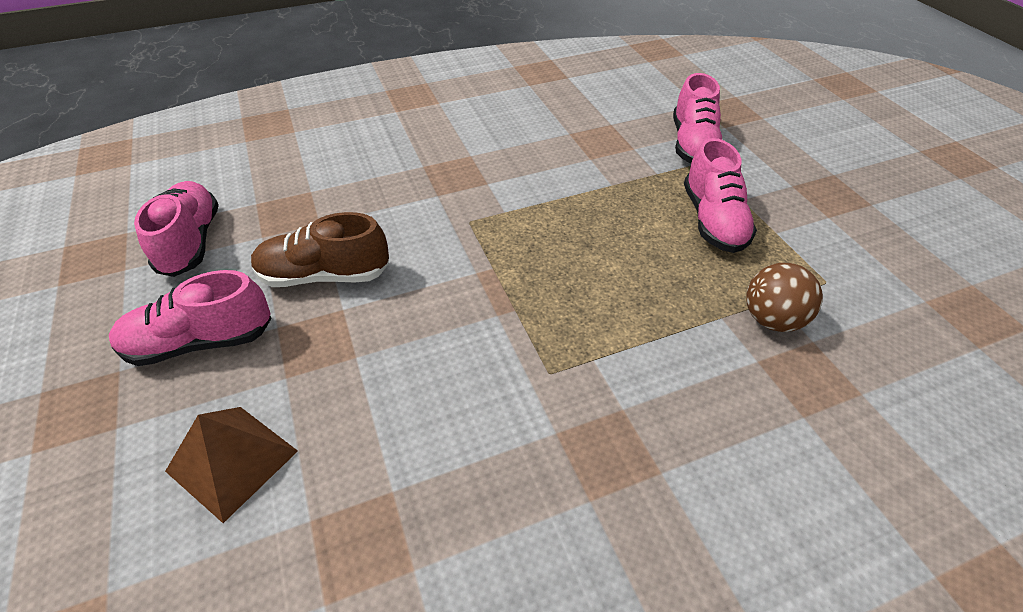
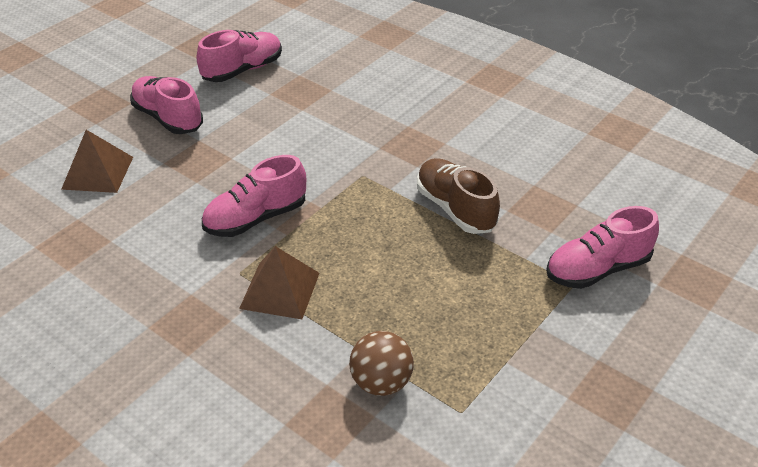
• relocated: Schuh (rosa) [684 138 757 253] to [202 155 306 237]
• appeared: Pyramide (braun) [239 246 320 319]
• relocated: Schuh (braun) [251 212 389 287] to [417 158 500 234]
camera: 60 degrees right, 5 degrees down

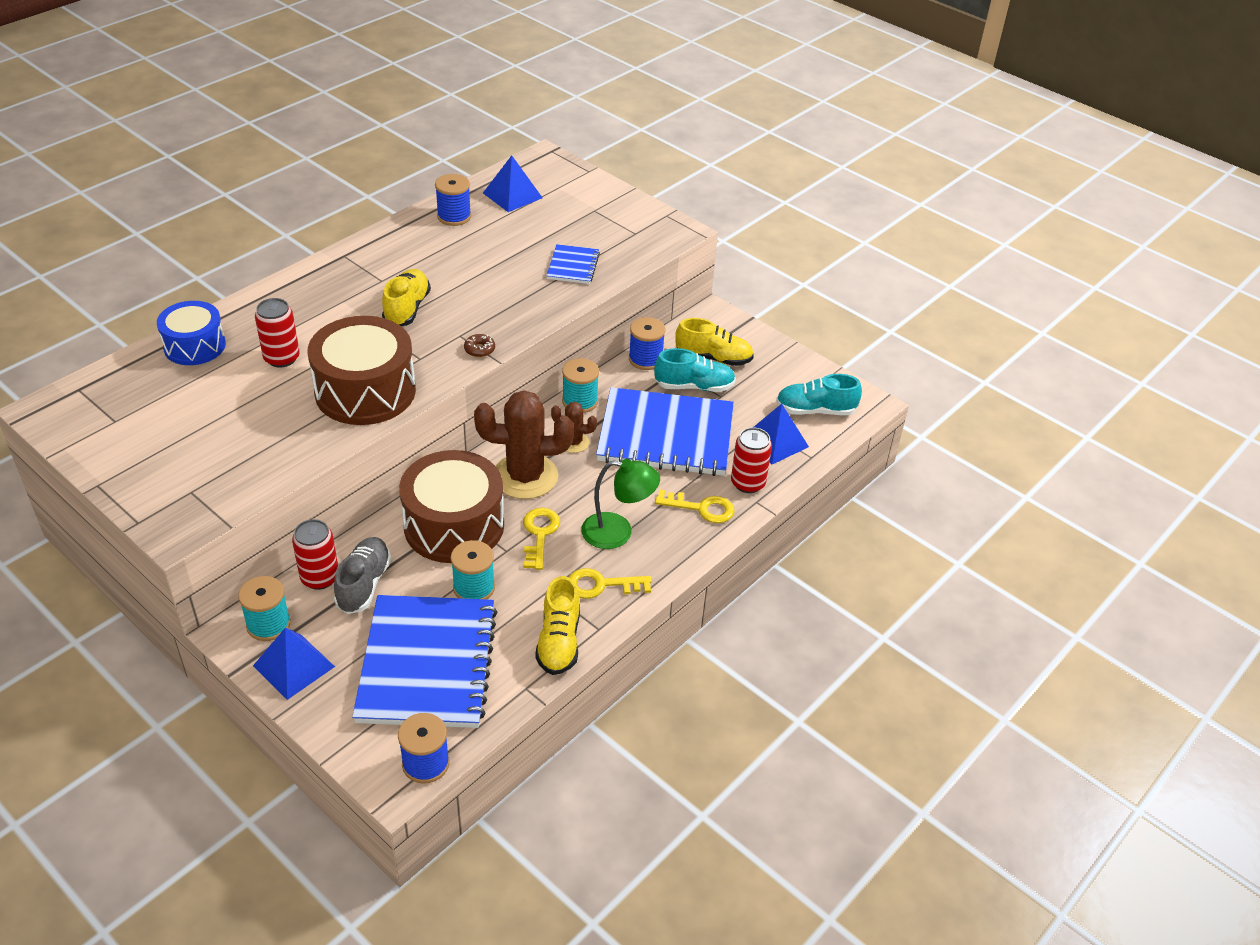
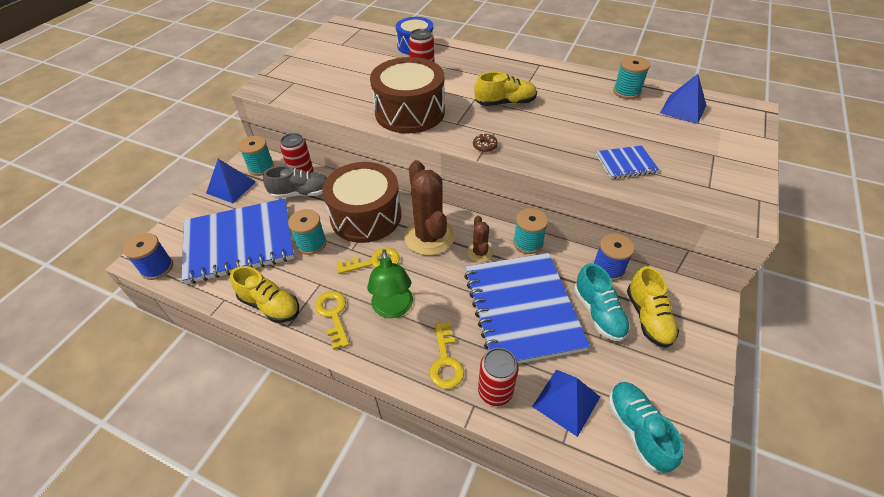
• spun: Schuh (gelb) [535 576 580 675] = [230 266 299 323] 135 degrees counterclockwise
• colour: Garnrolle (blau) [435 174 471 226] to Garnrolle (türkis) [613 56 650 99]
camera: 75 degrees right, 5 degrees up

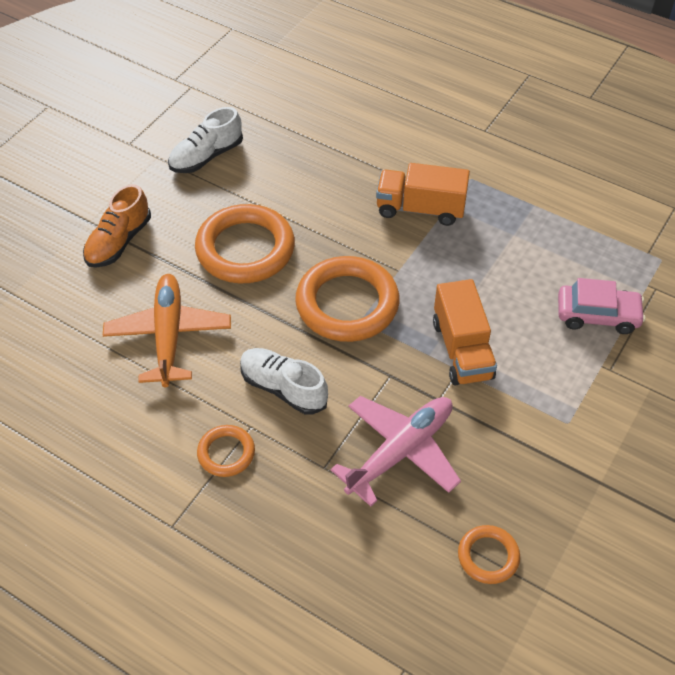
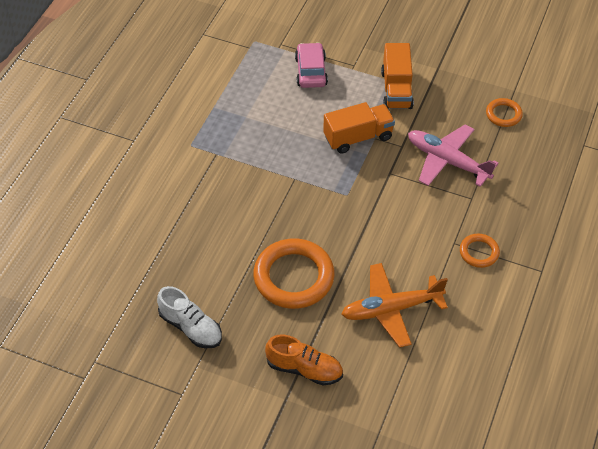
• relocated: Lastwagen (orange) [376 163 470 226] to [381 43 414 109]
• missing: Schuh (weiß) [240 348 328 415]
• missing: Ring (orange) [295 256 400 342]
camera: 100 degrees left, 0 degrees up

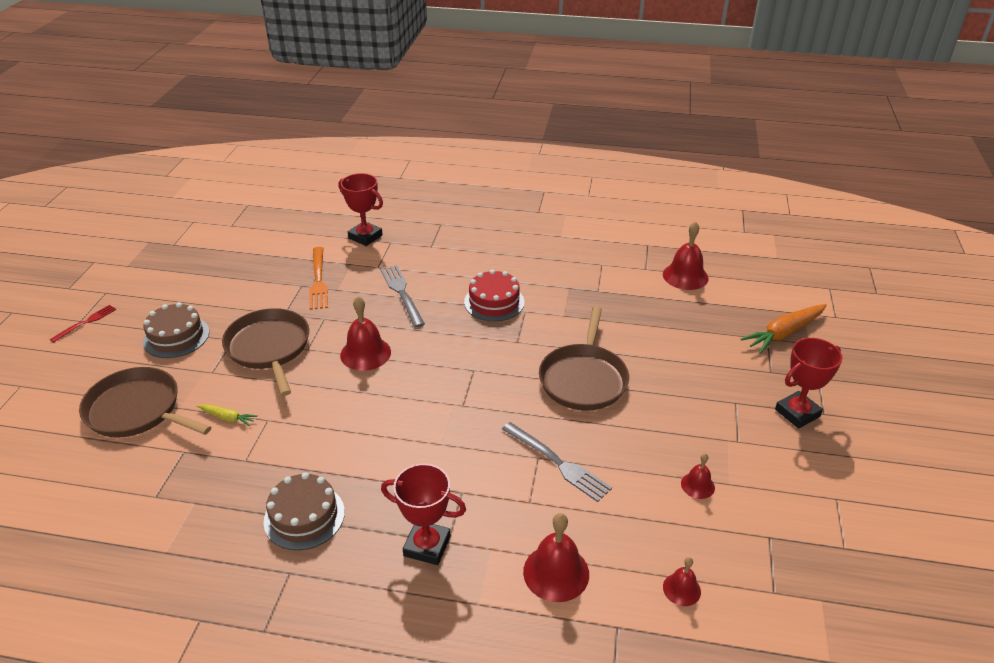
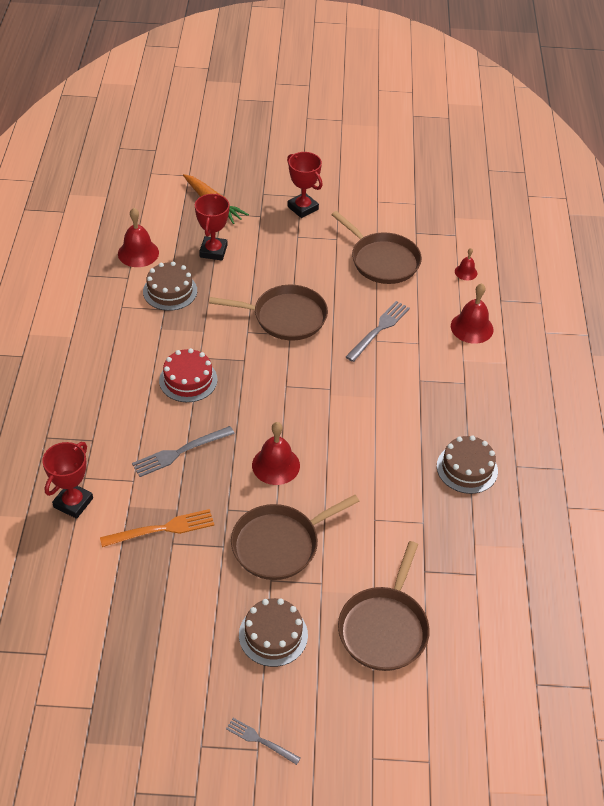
• appeared: Kuchen (braun) [143 261 197 311]
• relocated: Pokal (rot) [381 464 466 565] to [195 193 229 261]
• colour: Gabel (rot) [50 305 116 343] to Gabel (grau) [226 718 301 765]
• exchanged: Glocke (rot) [681 453 715 499] to Pfanne (braun) [331 211 422 284]
• missing: Karotte (gelb) [196 404 258 427]
camera: 100 degrees left, 10 degrees up

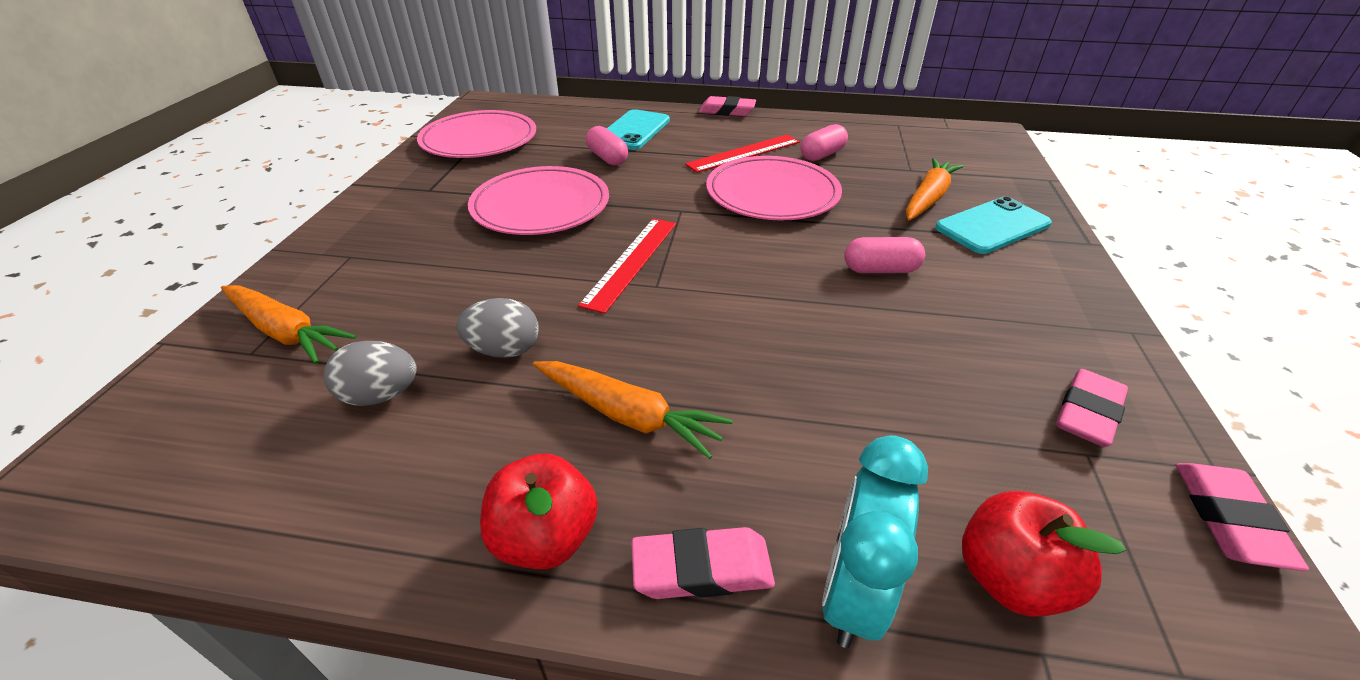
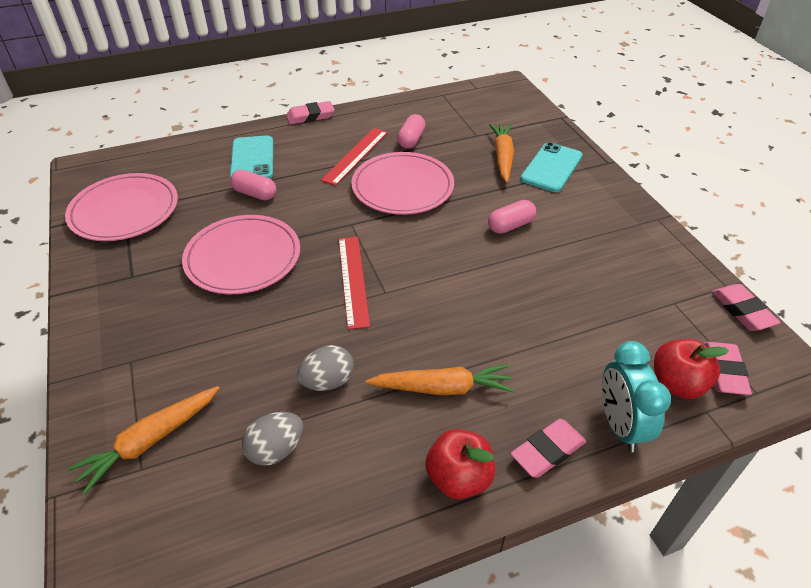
• spun: Karotte (orange) [221 285 356 364] = [67 386 220 494] 135 degrees clockwise
• relocated: Radiergummi (rosa) [1056 369 1128 447] to [703 342 752 395]
camera: 30 degrees left, 5 degrees up

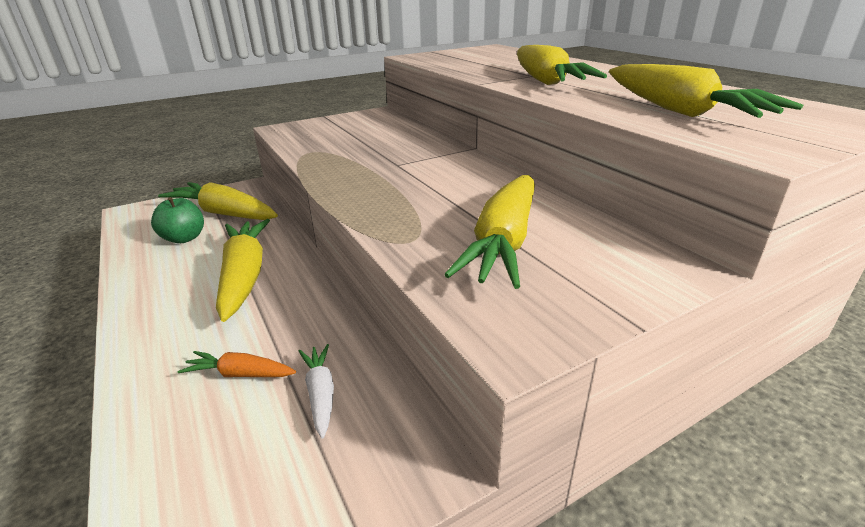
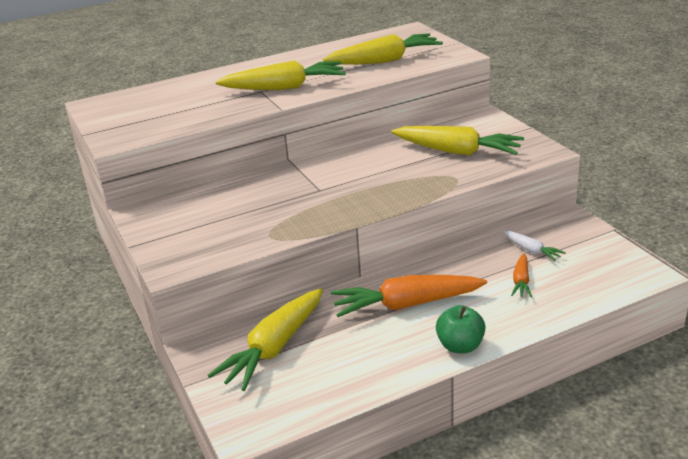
• colour: Karotte (gelb) [216 219 270 322] to Karotte (orange) [331 275 487 317]
• relocated: Apfel (grün) [151 197 204 243] to [436 305 486 353]
• spun: Karotte (weiß) [299 344 334 439] = [503 231 566 261] 120 degrees counterclockwise
camera: 85 degrees left, 0 degrees up

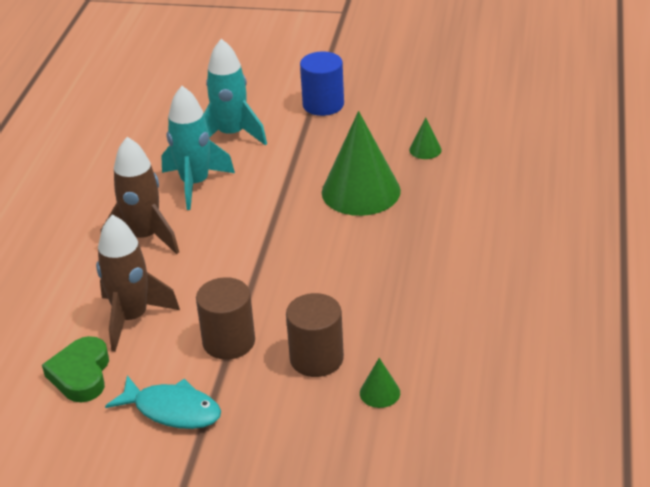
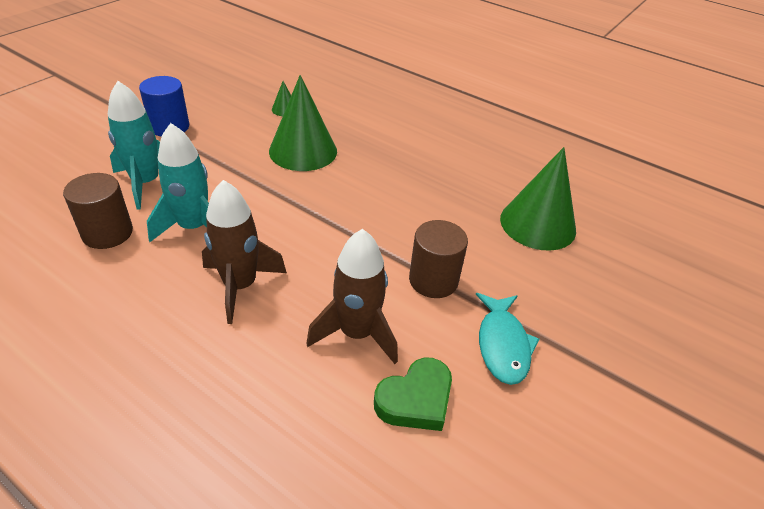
• relocated: Vollzylinder (braun) [286 293 344 377] to [63 173 133 249]
• spun: Herz (grün) [42 336 109 402] = [374 358 452 431] 60 degrees counterclockwise
• spun: Fisch (türkis) [105 375 221 429] = [476 293 539 385] 135 degrees clockwise
• size: Kegel (grün) [360 358 400 408] = [500 147 576 251] x2.35
camera: 70 degrees left, 5 degrees up

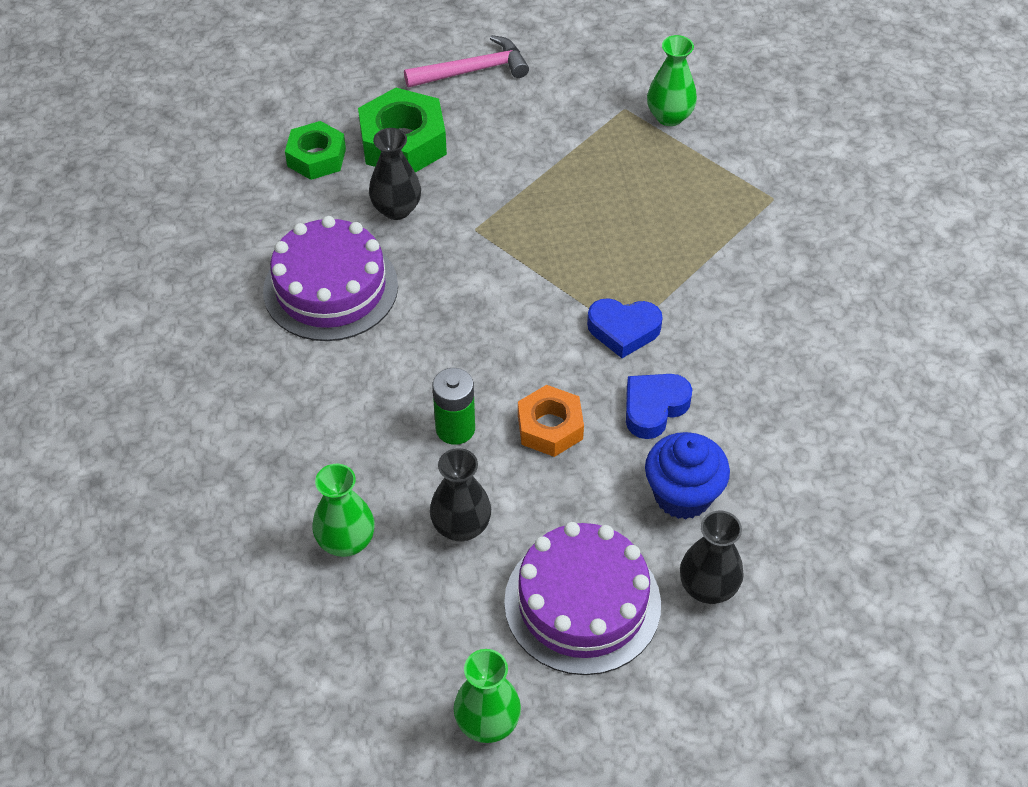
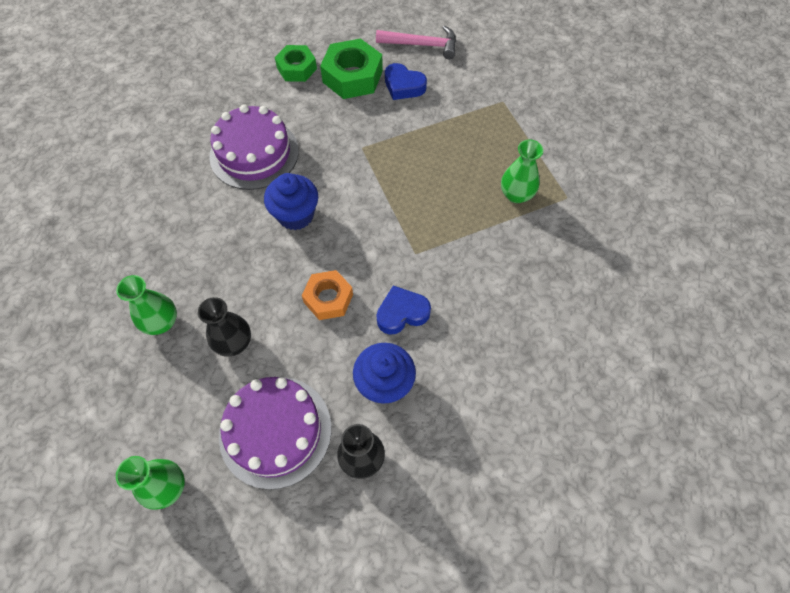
• appeared: Muffin (blau) [264 173 318 230]
• relocated: Herz (blau) [587 298 663 358] to [385 63 427 100]
• relocated: Vase (grün) [647 35 697 126] to [501 139 544 203]
• missing: Vase (schwarz) [369 128 421 220]
• missing: Batterie (grün) [432 368 475 445]
camera: 25 degrees right, 10 degrees up

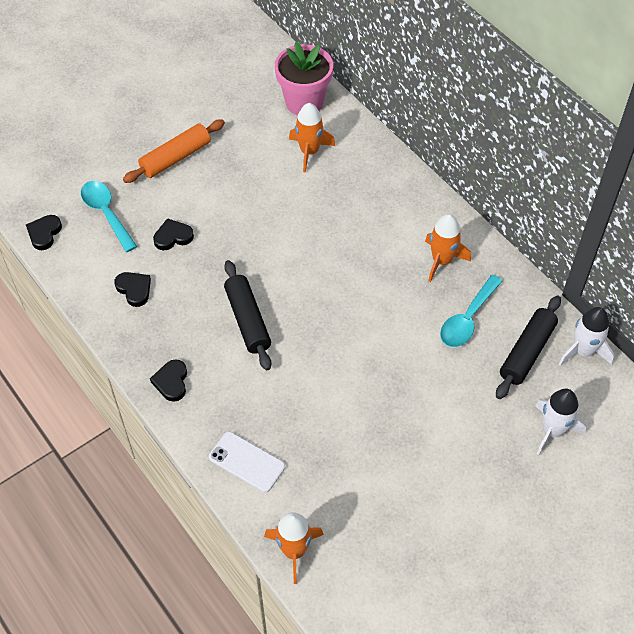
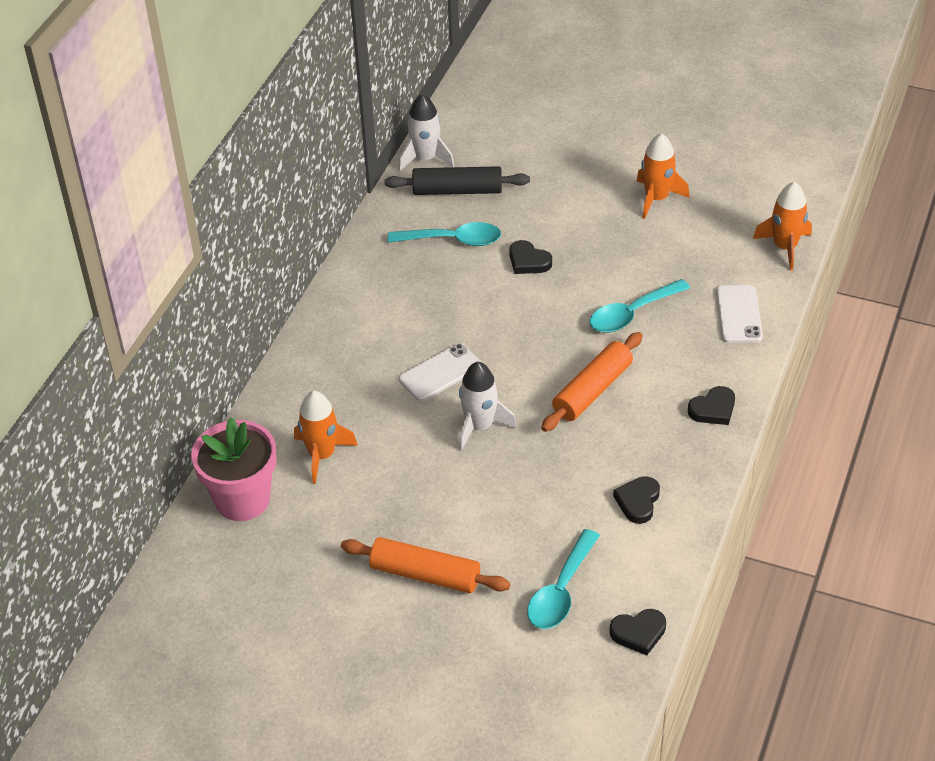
• appeared: Handy (weiß) [399 343 481 401]
• relocated: Rakete (weiß) [535 389 586 455] to [459 362 517 451]
• relocated: Herz (schwarz) [153 218 194 250] to [509 240 552 274]
• colour: Nudelholz (schwarz) [224 260 271 370] to Nudelholz (orange) [541 332 643 432]
• appeared: Löffel (türkis) [590 279 690 332]
• relocated: Rakete (orange) [425 214 471 282] to [636 133 689 219]
camera: 120 degrees left, 10 degrees down

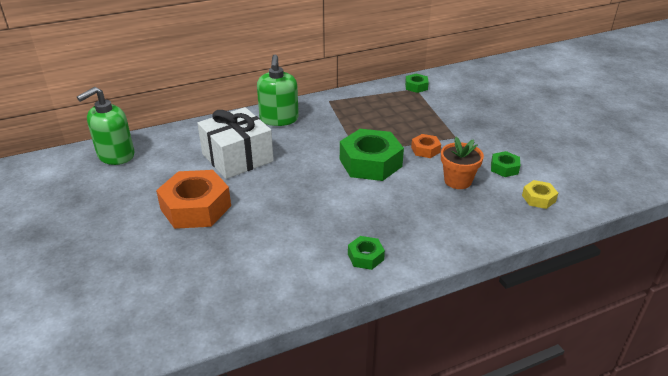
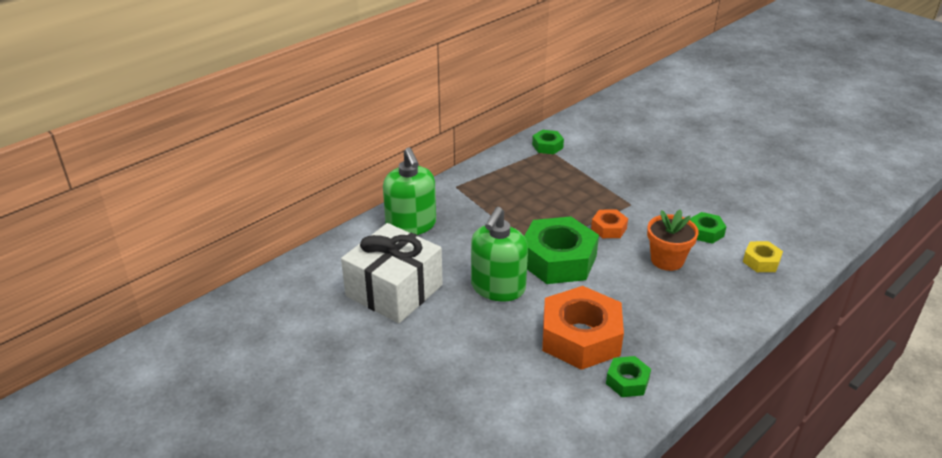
• relocated: Seifenspender (grün) [77 87 134 165] to [471 207 528 301]
• relocated: Sechskantmutter (orange) [156 170 231 229] to [542 286 624 370]
camera: 20 degrees left, 0 degrees up

